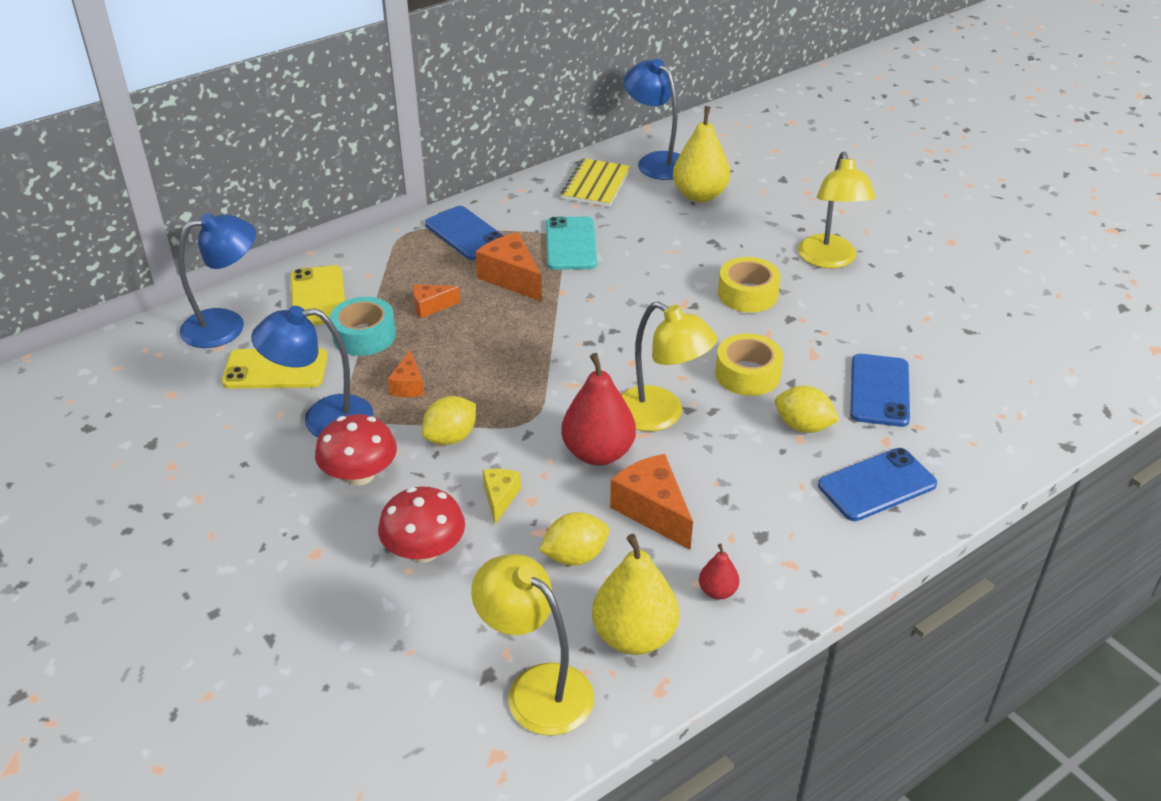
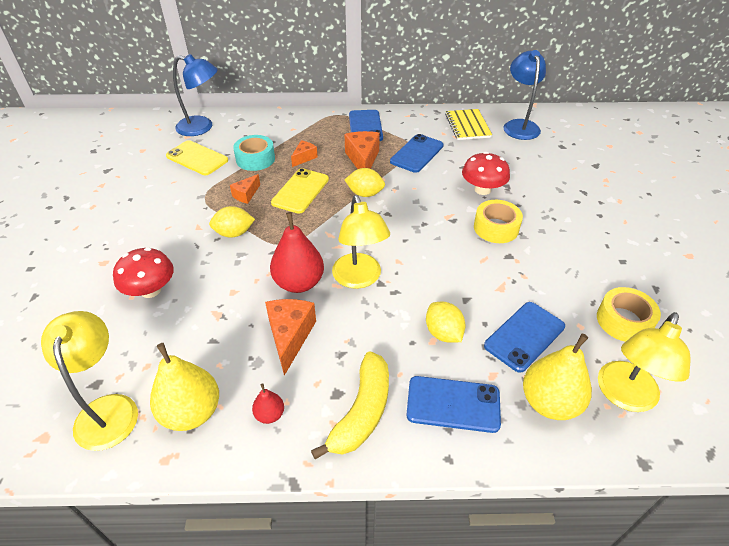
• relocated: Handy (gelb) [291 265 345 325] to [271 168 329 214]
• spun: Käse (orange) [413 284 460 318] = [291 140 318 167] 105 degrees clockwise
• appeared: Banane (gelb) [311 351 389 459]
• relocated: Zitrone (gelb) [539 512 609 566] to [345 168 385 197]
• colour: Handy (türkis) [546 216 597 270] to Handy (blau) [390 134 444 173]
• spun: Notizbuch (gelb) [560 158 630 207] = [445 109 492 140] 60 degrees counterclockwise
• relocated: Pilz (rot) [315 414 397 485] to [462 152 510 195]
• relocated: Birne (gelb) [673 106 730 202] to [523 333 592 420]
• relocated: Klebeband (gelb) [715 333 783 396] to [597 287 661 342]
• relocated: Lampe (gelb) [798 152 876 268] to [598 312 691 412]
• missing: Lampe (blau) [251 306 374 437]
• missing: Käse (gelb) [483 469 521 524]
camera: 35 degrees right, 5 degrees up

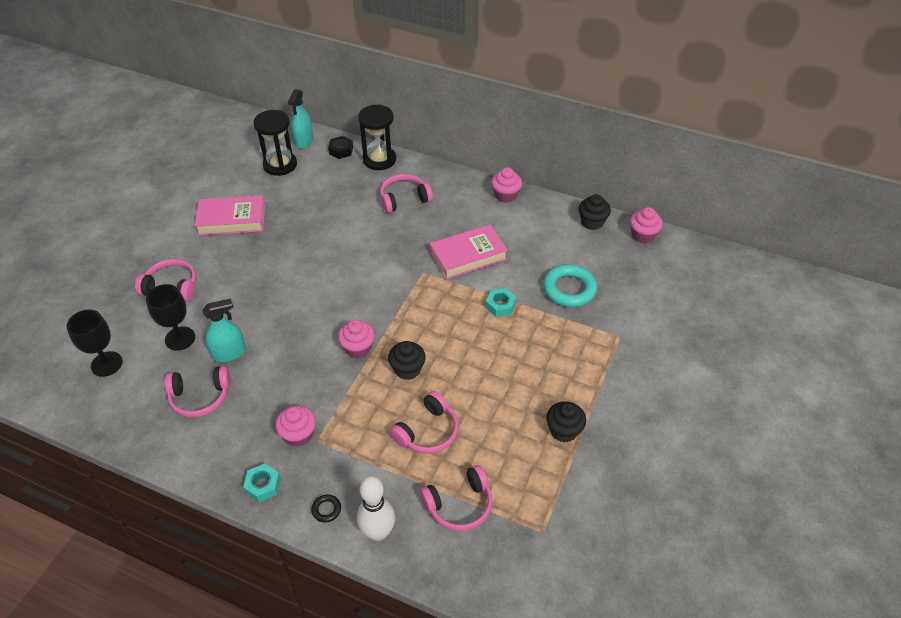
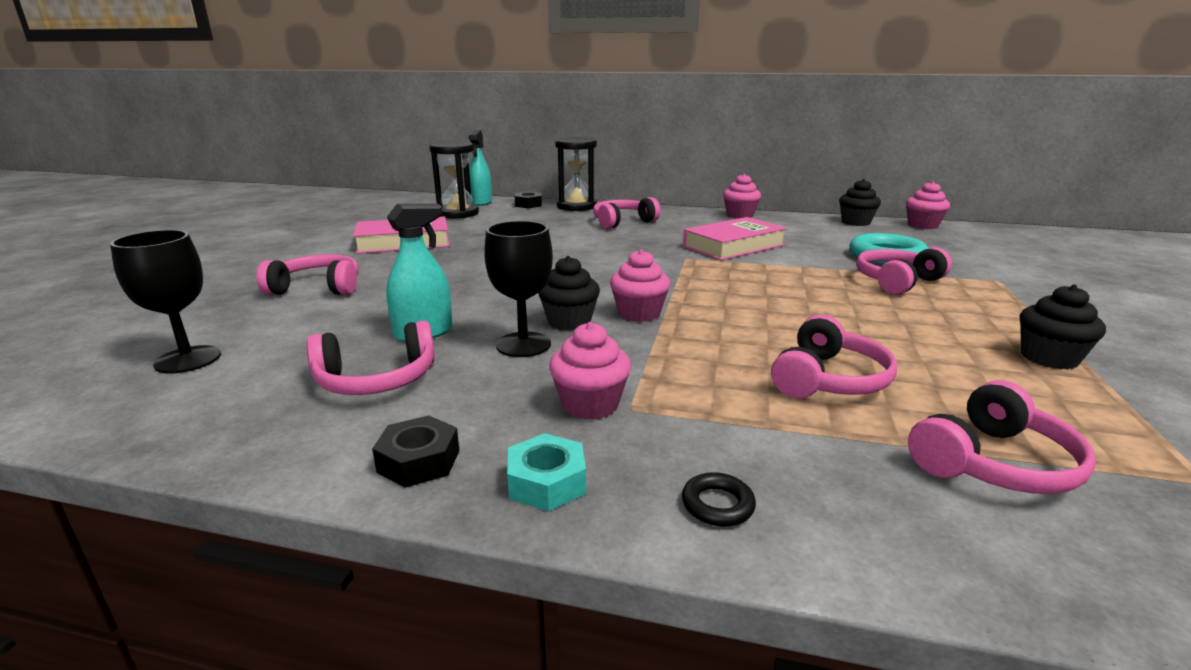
• appeared: Sechskantmutter (schwarz) [372 415 459 488]
• relocated: Kelch (schwarz) [146 284 195 351] to [484 221 553 357]
• relocated: Muffin (schwarz) [388 341 426 380] to [538 256 600 331]
• appeared: Kopfhörer (rosa) [856 247 952 295]
• missing: Bowlingkegel (weiß) [357 476 395 541]
• missing: Sechskantmutter (türkis) [486 288 516 317]
camera: 10 degrees left, 25 degrees down

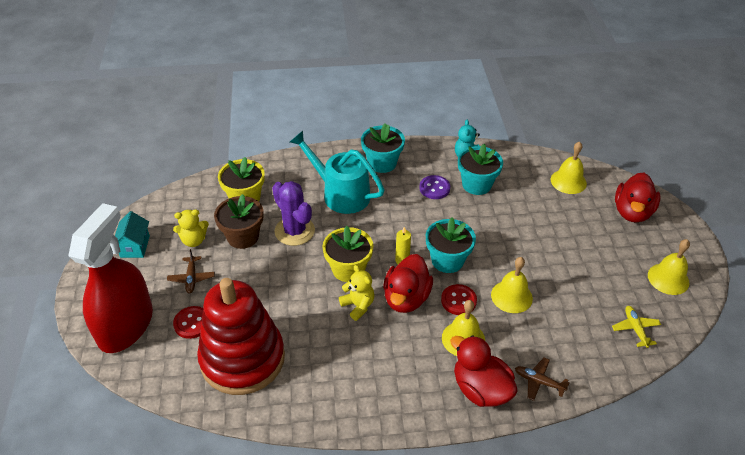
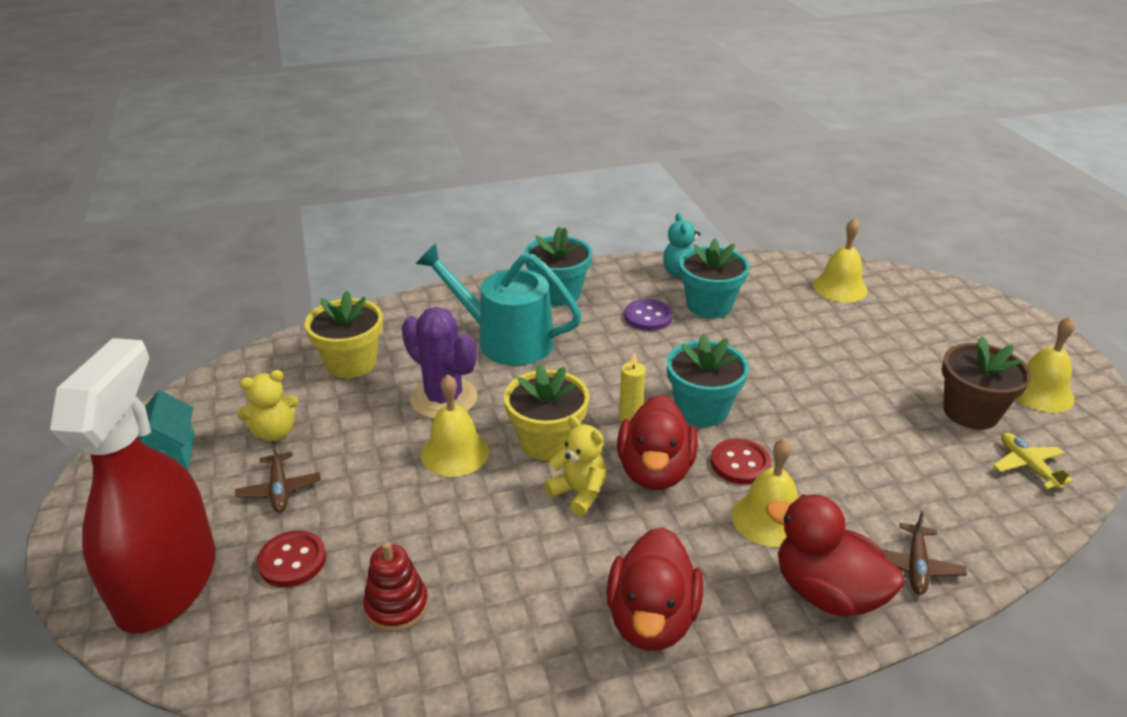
• size: Stapelspielzeug (rot) [197 278 285 395] = [363 541 428 632] x0.41
• relocated: Glocke (gelb) [491 257 533 313] to [421 374 489 477]
• relocated: Ente (rot) [615 173 660 223] to [606 527 703 651]
• spun: Flugzeug (braun) [515 358 570 401] = [881 511 967 595] 90 degrees counterclockwise
• relocated: Blumentopf (braun) [214 194 263 249] to [942 336 1031 430]
camera: 10 degrees left, 10 degrees down

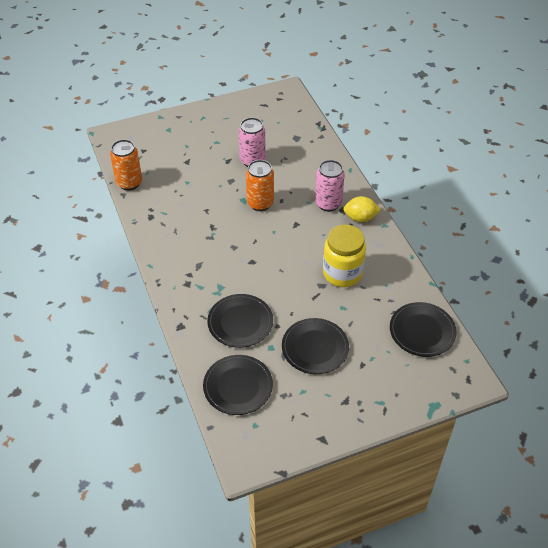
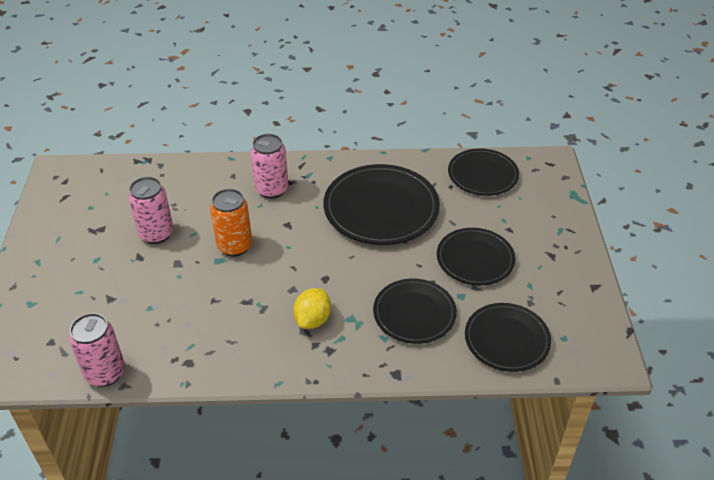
• colour: Dose (orange) [110 140 142 190] to Dose (rosa) [69 313 125 387]
• relocated: Zitrone (gelb) [343 196 381 222] to [293 288 331 329]
• exchanged: Einmachglas (gelb) [323 225 366 287] to Teller (schwarz) [323 164 440 245]
camera: 70 degrees left, 5 degrees down

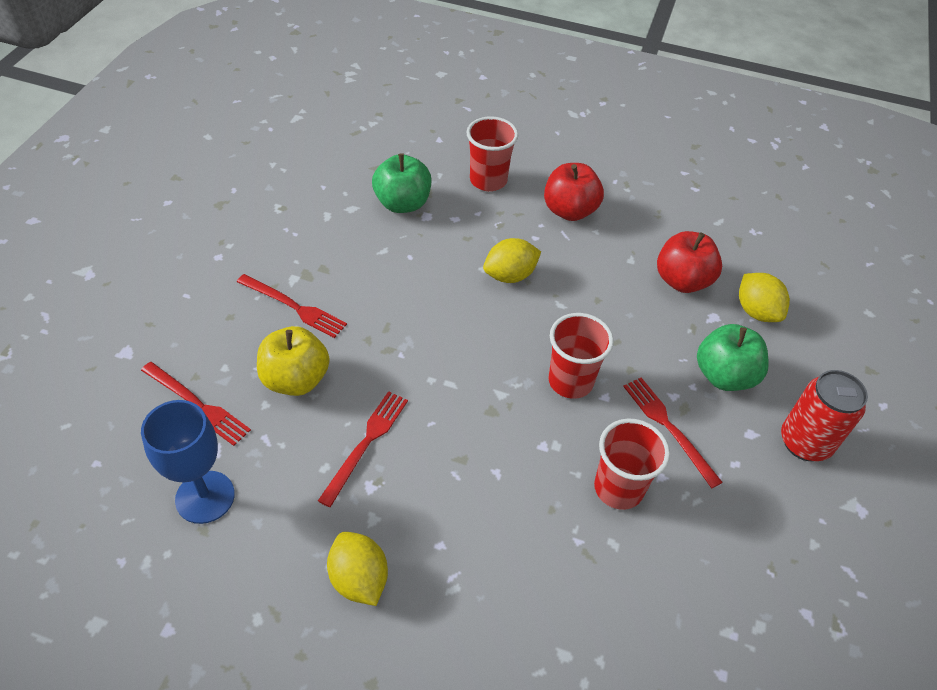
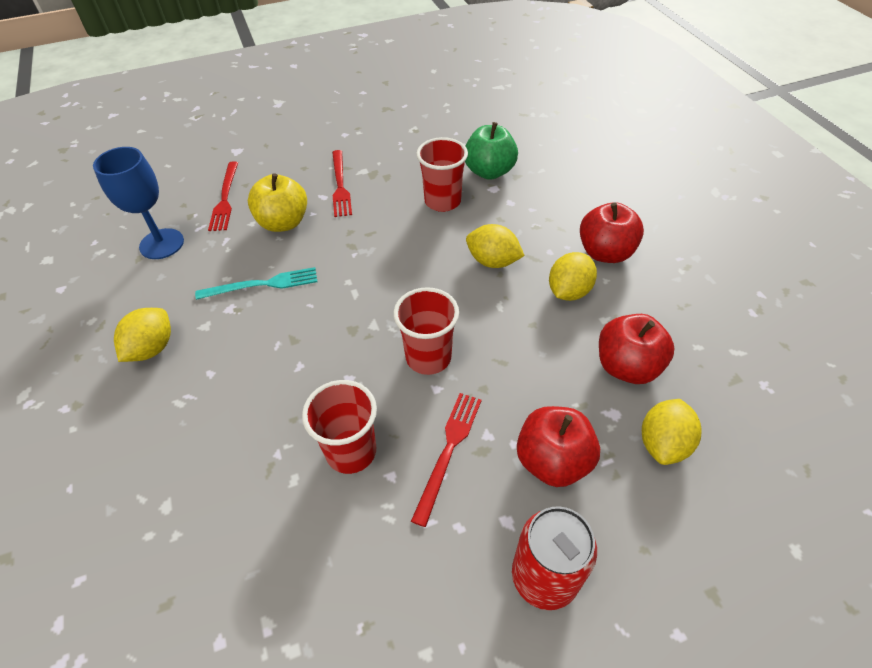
• colour: Gabel (rot) [318 391 408 507] to Gabel (türkis) [195 267 317 300]
• relocated: Becher (rot) [466 116 518 191] to [416 137 468 212]
• colour: Apfel (grün) [697 324 769 391] to Apfel (rot) [517 406 600 487]
• appeared: Zitrone (gelb) [549 252 597 301]
camera: 55 degrees right, 0 degrees up

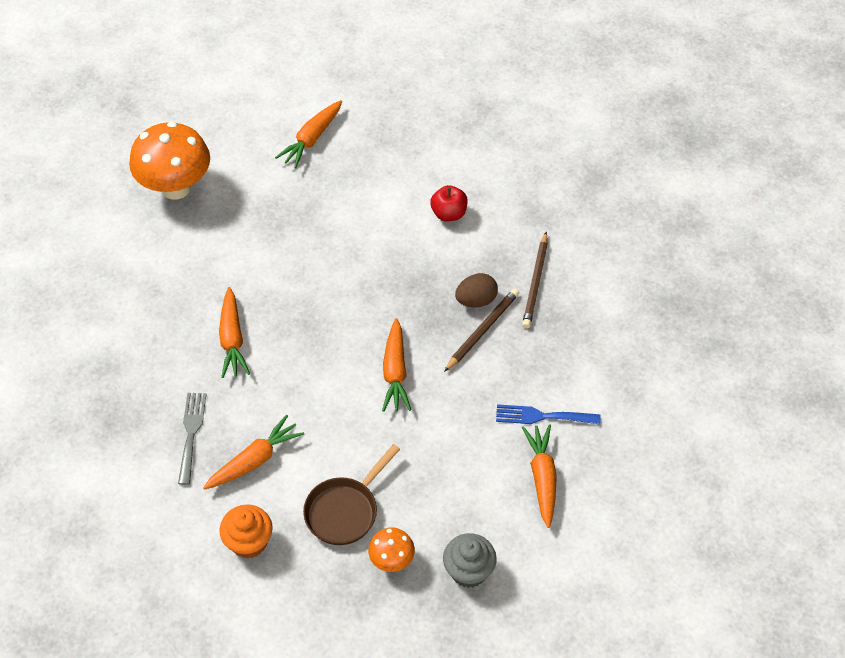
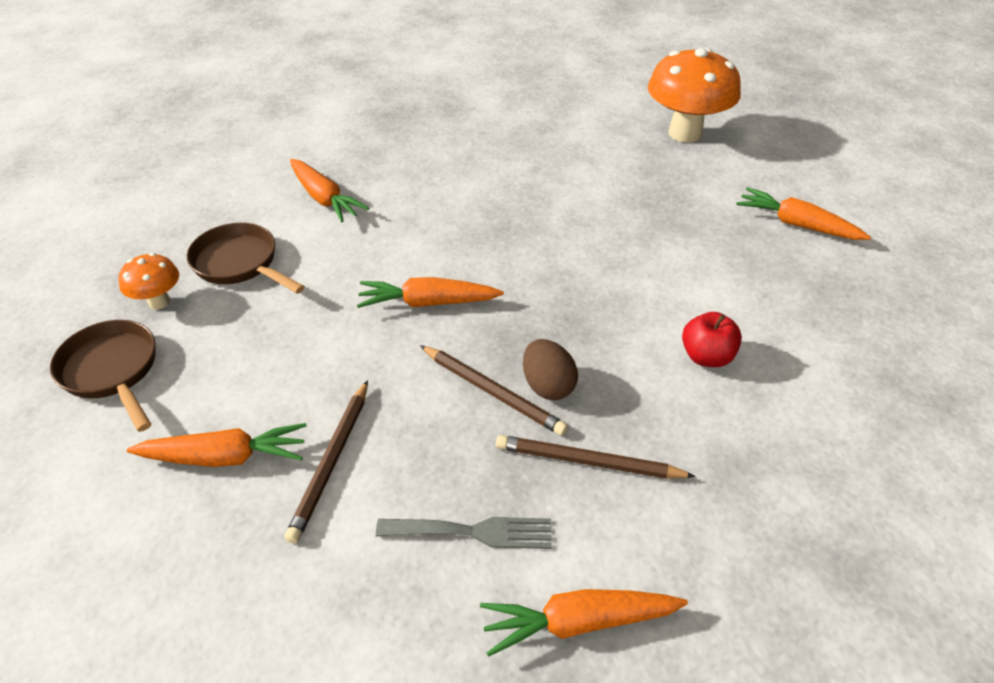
• exchanged: Muffin (grau) [443 533 497 588] to Pfanne (braun) [50 320 156 432]
• exchanged: Gabel (blau) [496 404 601 425] to Bleistift (braun) [285 380 368 544]
• relocated: Gabel (grau) [178 393 206 485] to [376 517 552 549]
• relocated: Karotte (orange) [219 287 250 378] to [480 589 688 657]
• missing: Muffin (orange) [219 504 273 559]
camera: 90 degrees right, 10 degrees down

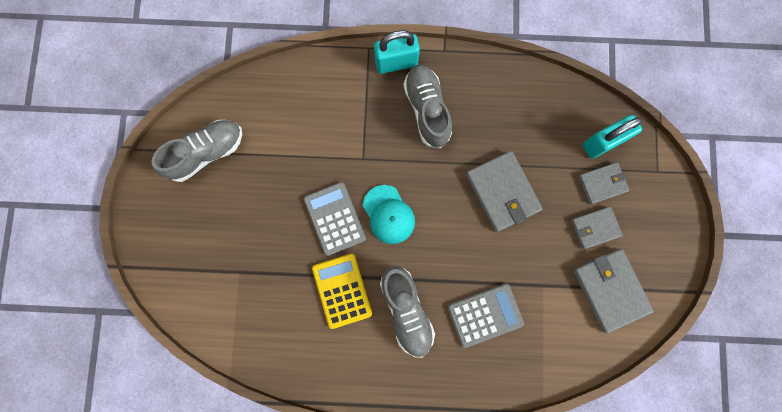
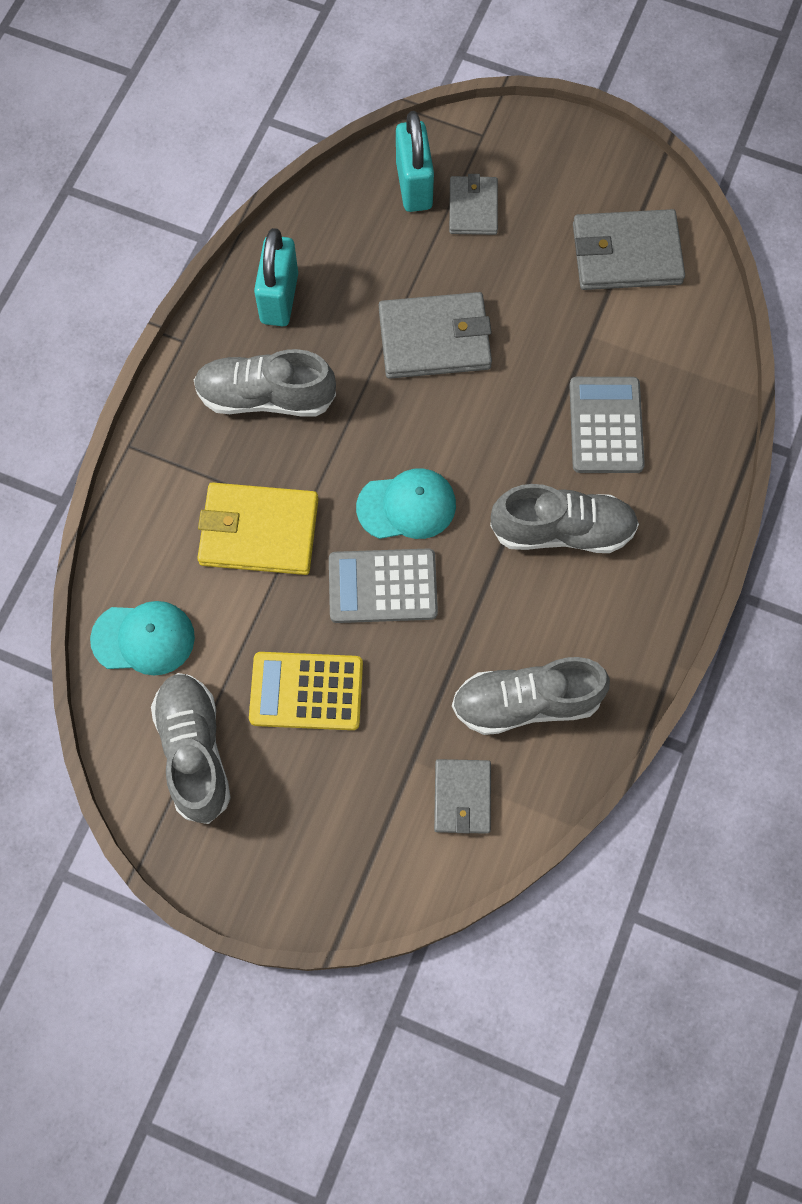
• appeared: Kappe (türkis) [90 601 195 676]
• appeared: Geldbörse (gelb) [197 482 318 575]
• relocated: Taschenrechner (gelb) [312 254 372 329] to [249 652 363 730]
• relocated: Vorhängeschloss (türkis) [374 30 420 74] to [254 228 298 326]
• relocated: Geldbörse (grau) [571 206 623 249] to [434 759 491 834]
• appeared: Schuh (grau) [452 657 610 735]
camera: 70 degrees left, 10 degrees down

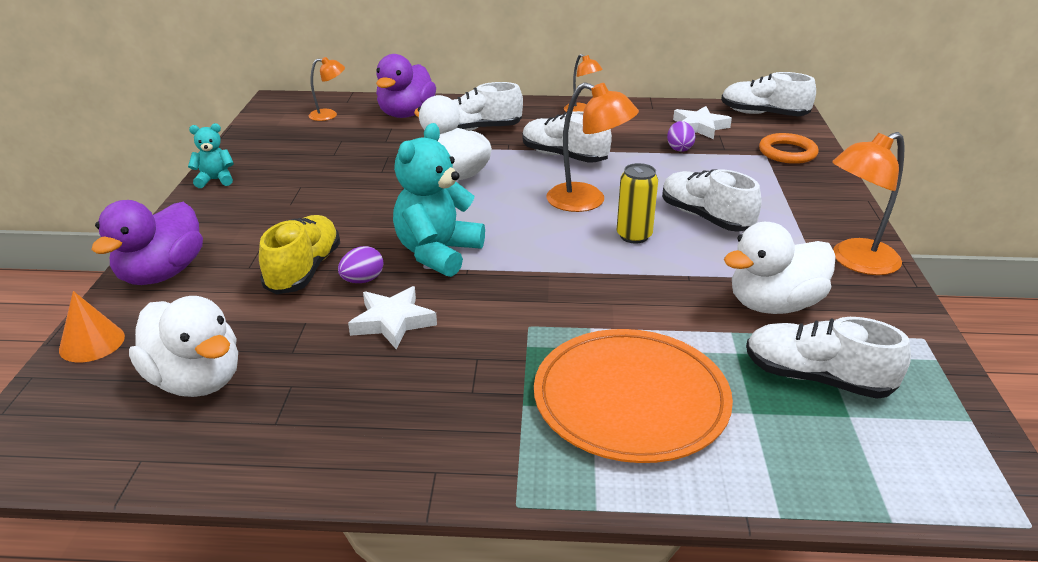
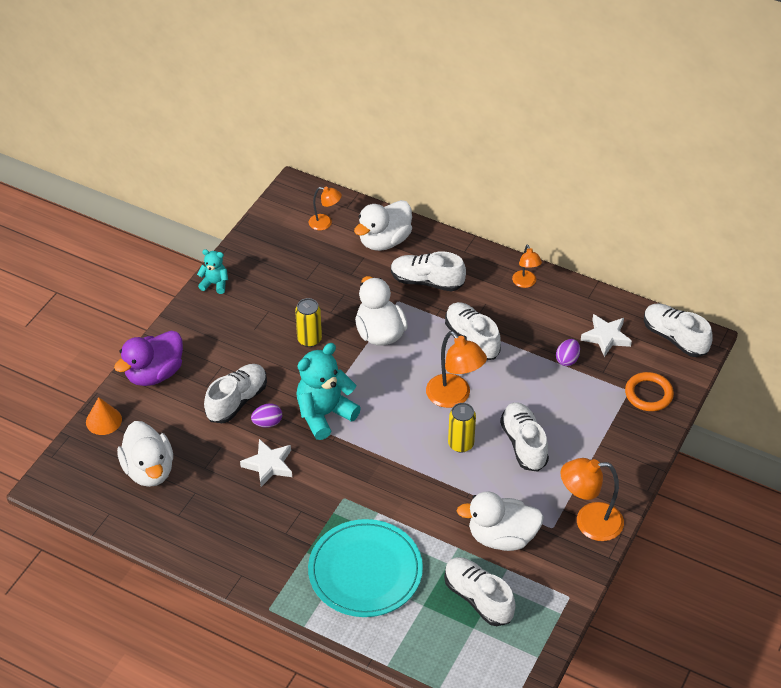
• colour: Schuh (gelb) [259 215 340 294] to Schuh (weiß) [204 364 267 423]
• appeared: Dose (gelb) [295 298 322 347]
• colour: Teller (orange) [534 329 733 463] to Teller (türkis) [308 519 423 617]
• colour: Ente (lila) [376 54 436 118] to Ente (weiß) [354 200 412 251]
camera: 25 degrees right, 15 degrees up

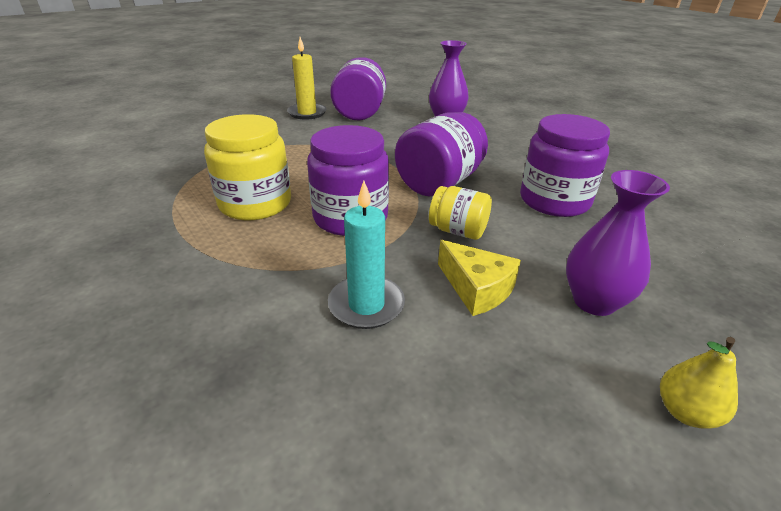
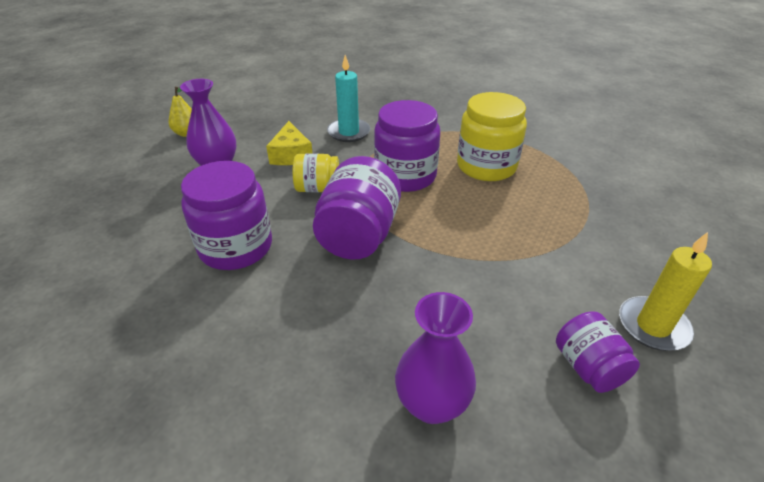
• spun: Käse (gelb) [438 240 521 316] = [266 121 313 165] 120 degrees counterclockwise
• size: Einmachglas (lila) [330 57 386 120] = [556 311 640 393] x0.58
camera: 155 degrees right, 5 degrees up

